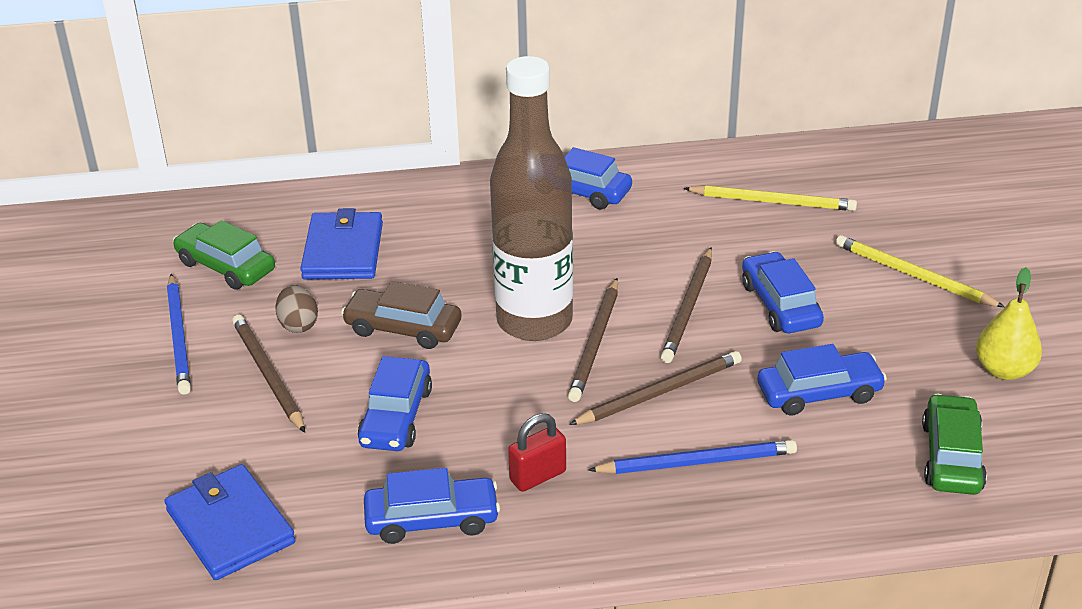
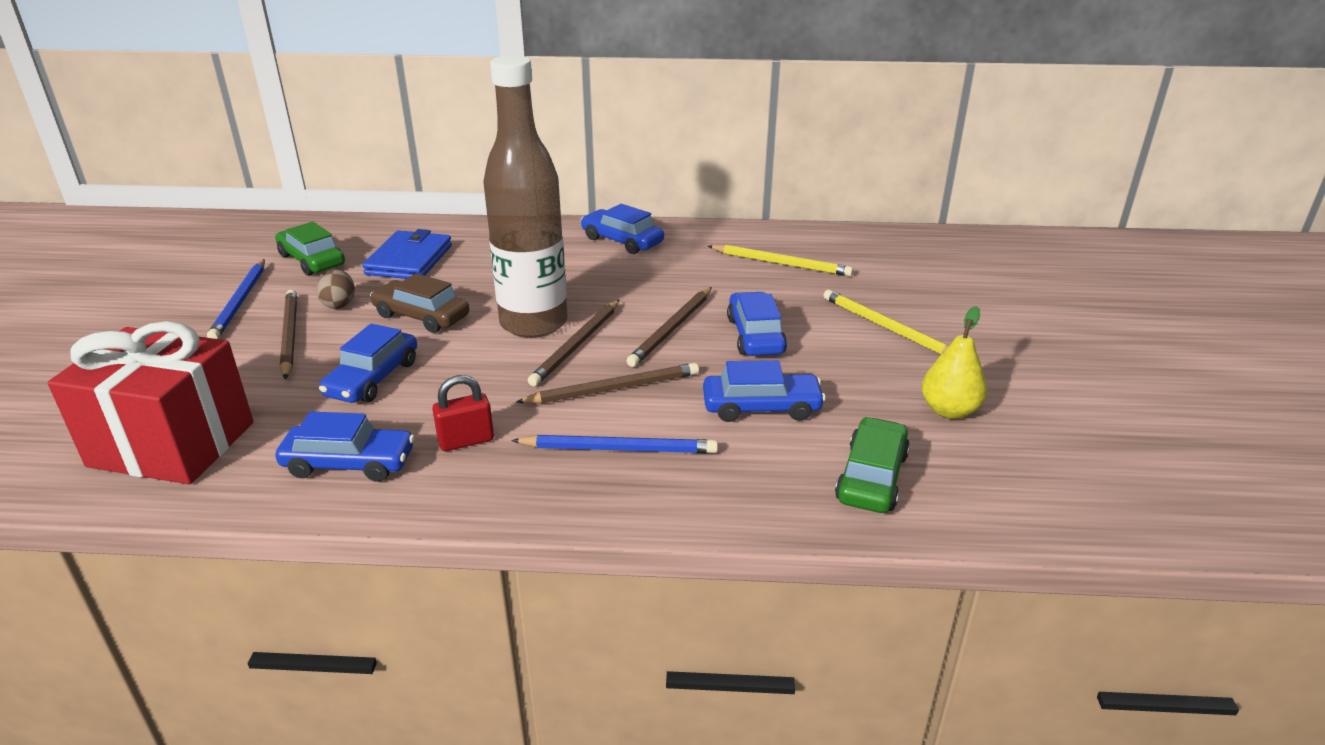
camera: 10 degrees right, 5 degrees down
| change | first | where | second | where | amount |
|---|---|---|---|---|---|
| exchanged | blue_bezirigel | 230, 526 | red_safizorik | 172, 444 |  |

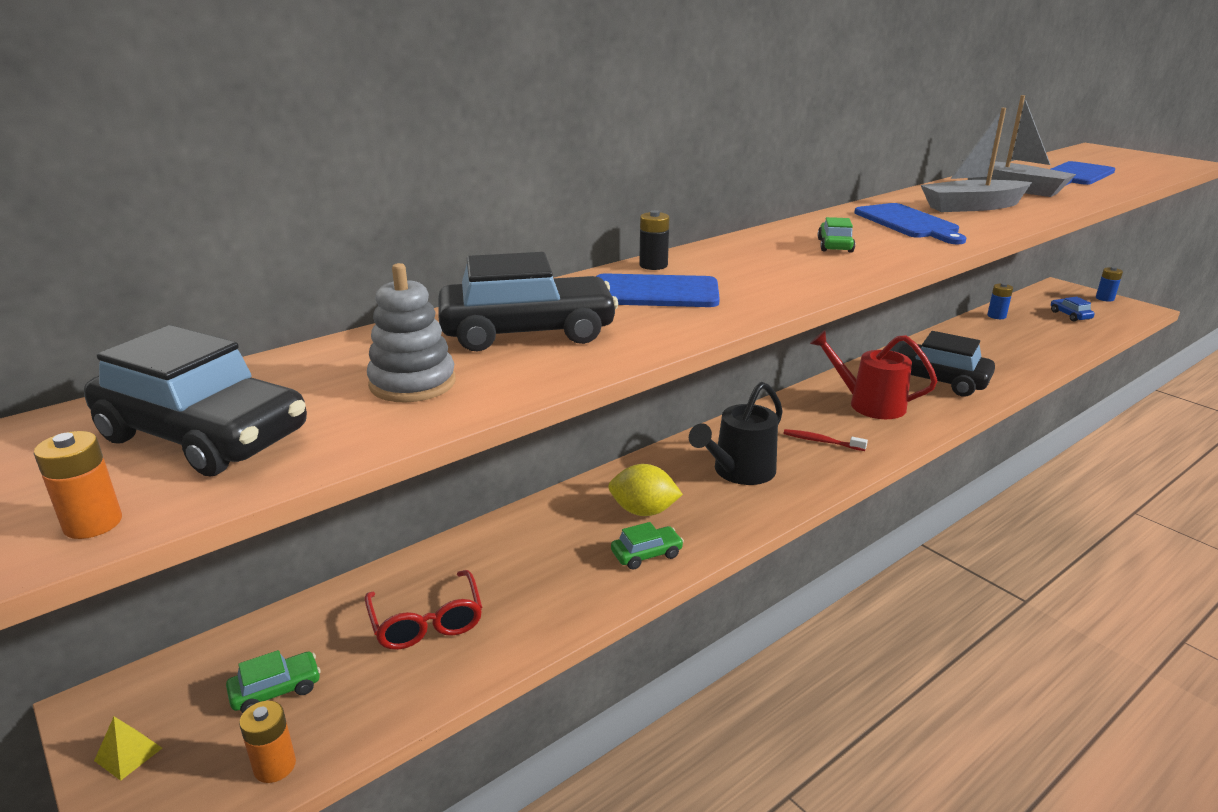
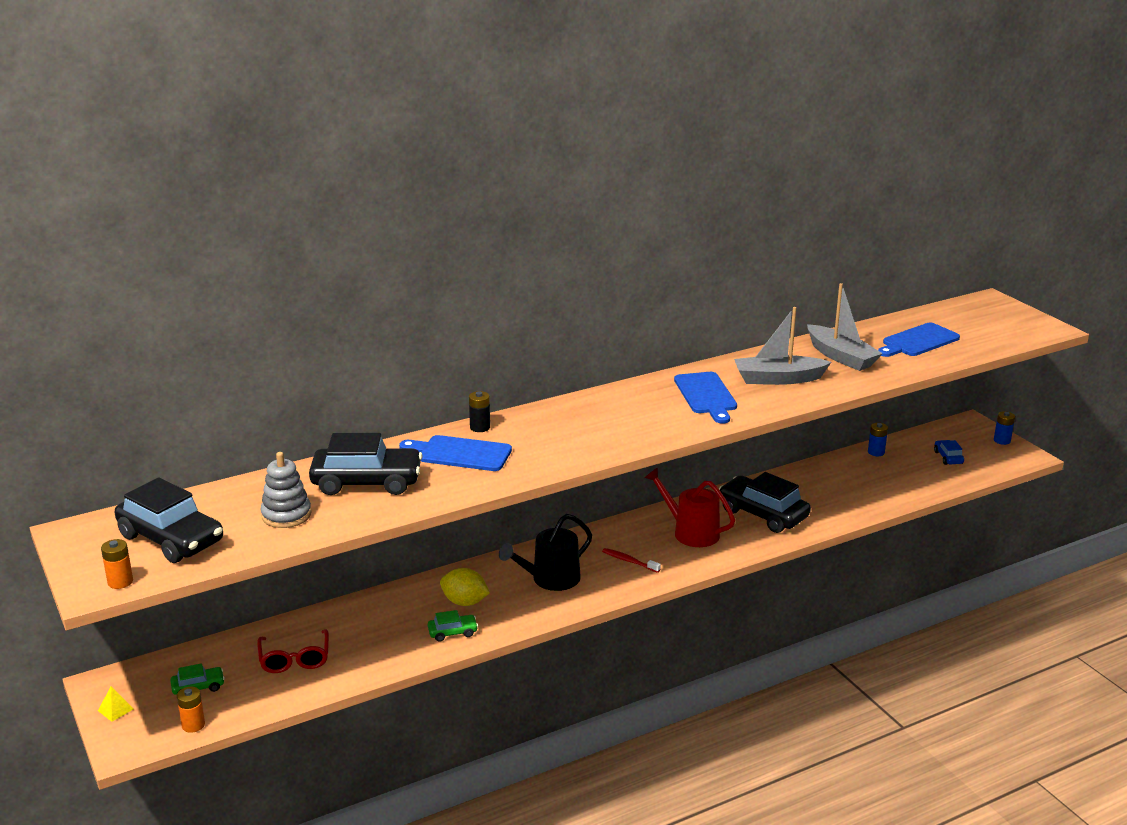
camera: 10 degrees right, 0 degrees up
| change | first | where | second | where | amount |
|---|---|---|---|---|---|
| missing | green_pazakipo | 835, 245 |  |  |  |

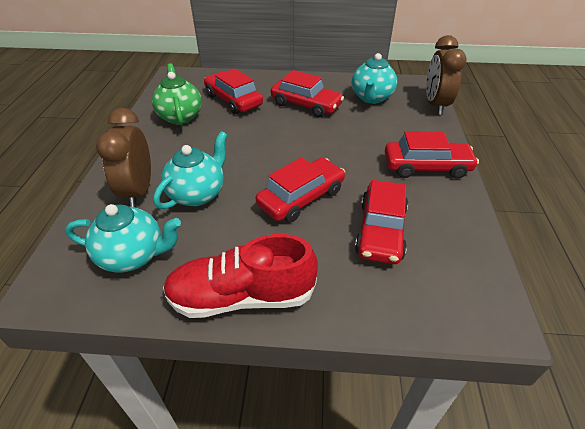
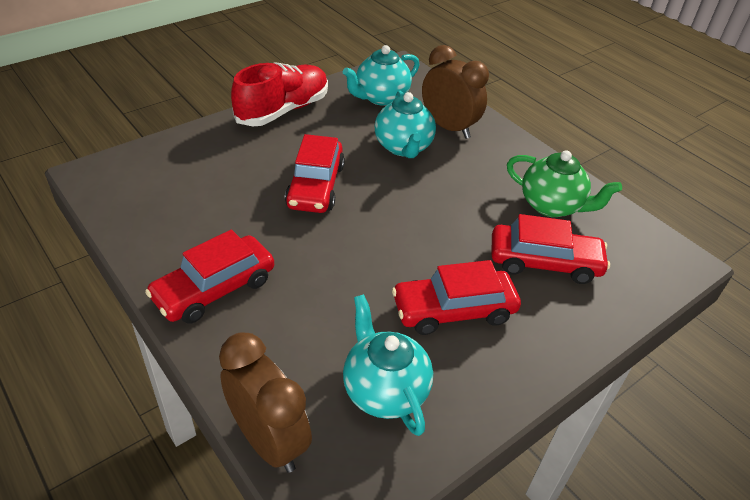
camera: 135 degrees right, 0 degrees up
| change | first | where | second | where | amount |
|---|---|---|---|---|---|
| missing | red_pazakipo | 380, 230 |  |  |  |

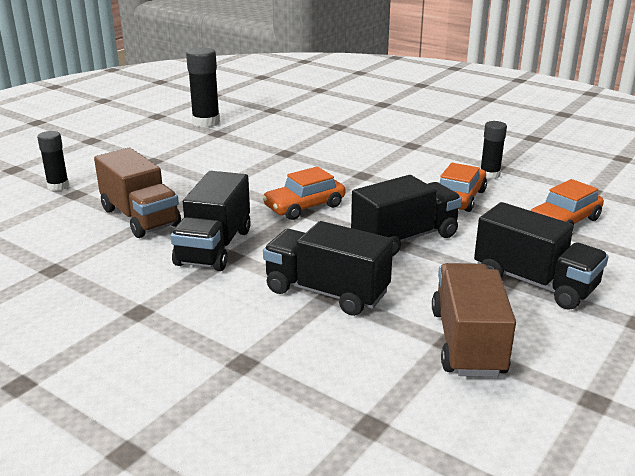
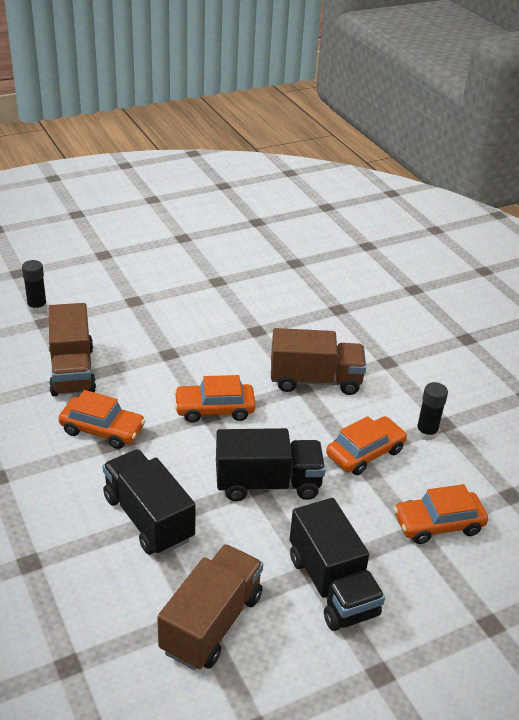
camera: 25 degrees right, 10 degrees up
| change | first | where | second | where | amount |
|---|---|---|---|---|---|
| missing | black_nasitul | 206, 122 |  |  |  |
| appeared |  |  | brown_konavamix | 315, 380 |  |
| exchanged | black_konavamix | 214, 247 | orange_pazakipo | 102, 430 |  |

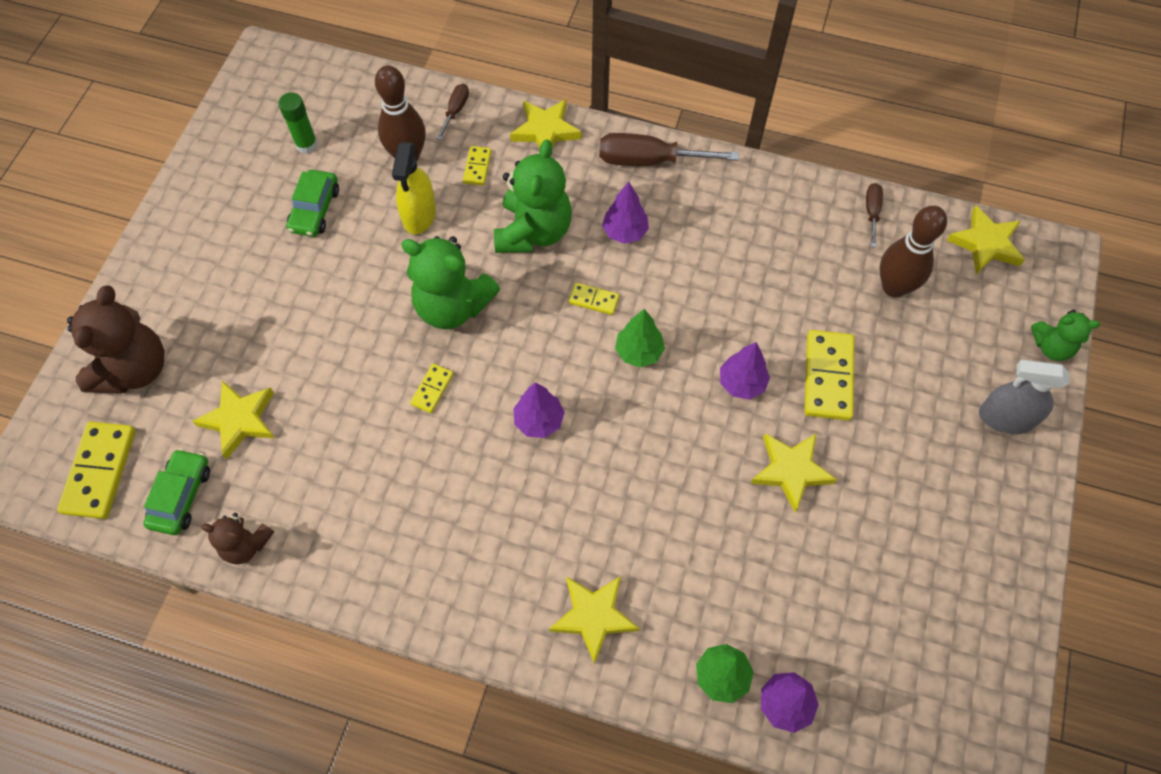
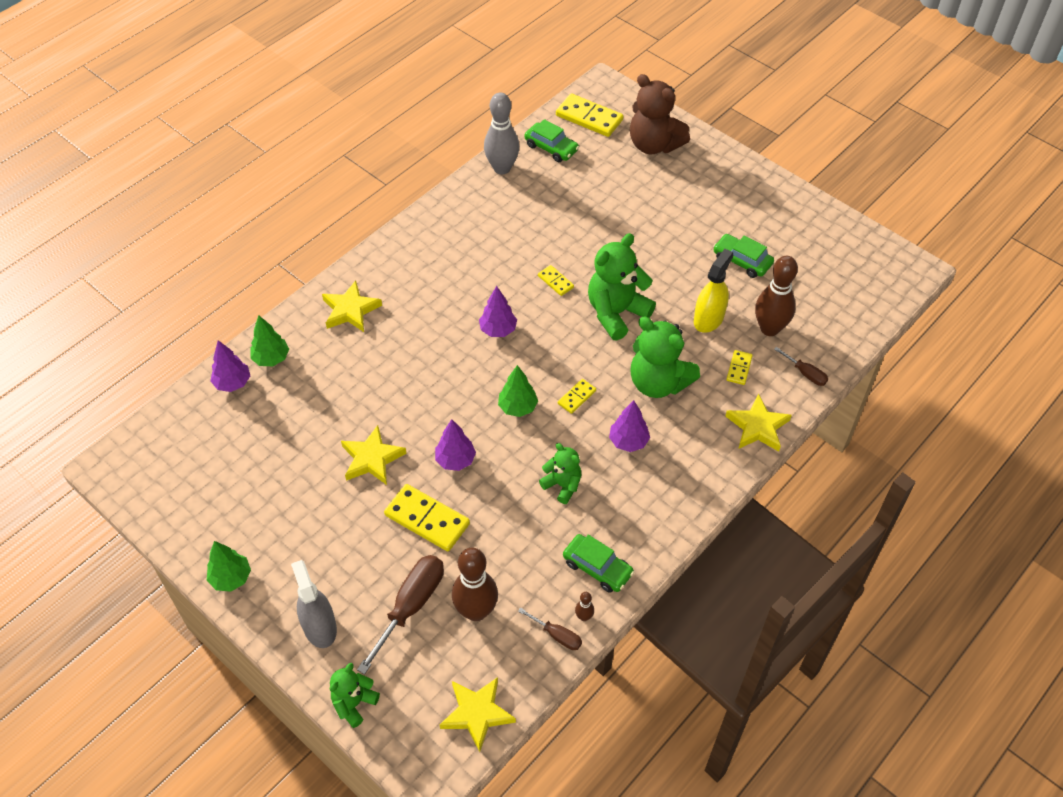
camera: 115 degrees right, 10 degrees down
| change | first | where | second | where | amount |
|---|---|---|---|---|---|
| missing | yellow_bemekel | 239, 420 |  |  |  |
| missing | green_nasitul | 306, 144 |  |  |  |
| appeared |  |  | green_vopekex | 231, 578 |  |
| appeared |  |  | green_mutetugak | 562, 485 |  |
| appeared |  |  | green_pazakipo | 597, 567 |  |
| appeared |  |  | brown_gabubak | 584, 617 |  |
| relocated | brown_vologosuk | 649, 160 |  | 411, 606 |  |
| exchanged | brown_mutetugak | 246, 544 | grey_gabubak | 502, 168 |  |
| spun | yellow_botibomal | 419, 214 |  | 708, 318 | 90 degrees clockwise |
| spun | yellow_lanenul | 477, 167 |  | 739, 368 | 75 degrees clockwise |
| spun | grey_botibomal | 1006, 418 |  | 319, 627 | 60 degrees counterclockwise |

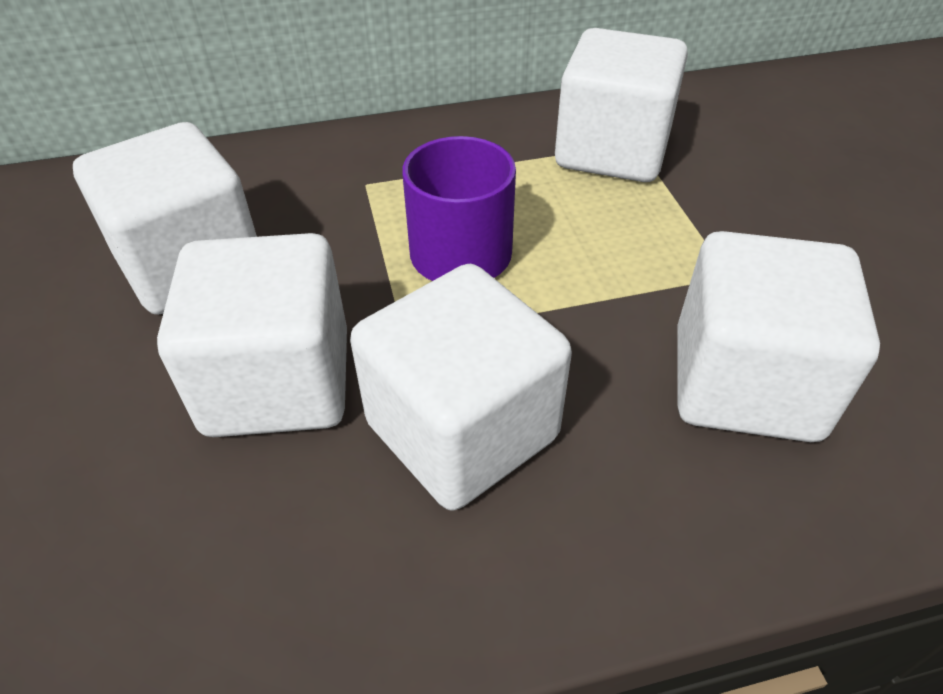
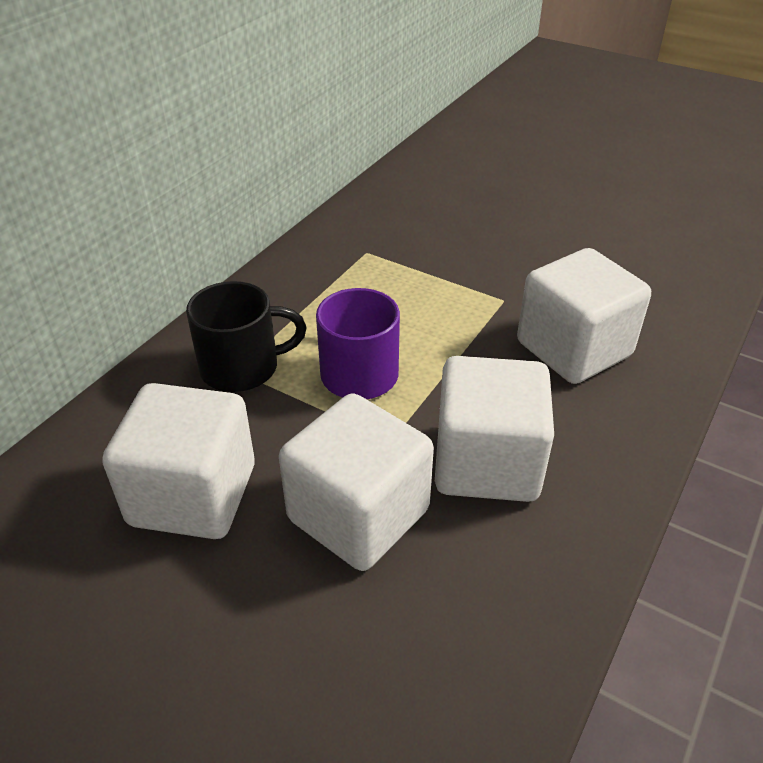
camera: 45 degrees left, 5 degrees down
| change | first | where | second | where | amount |
|---|---|---|---|---|---|
| missing | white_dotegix | 612, 151 |  |  |  |
| appeared |  |  | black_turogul | 242, 367 |  |

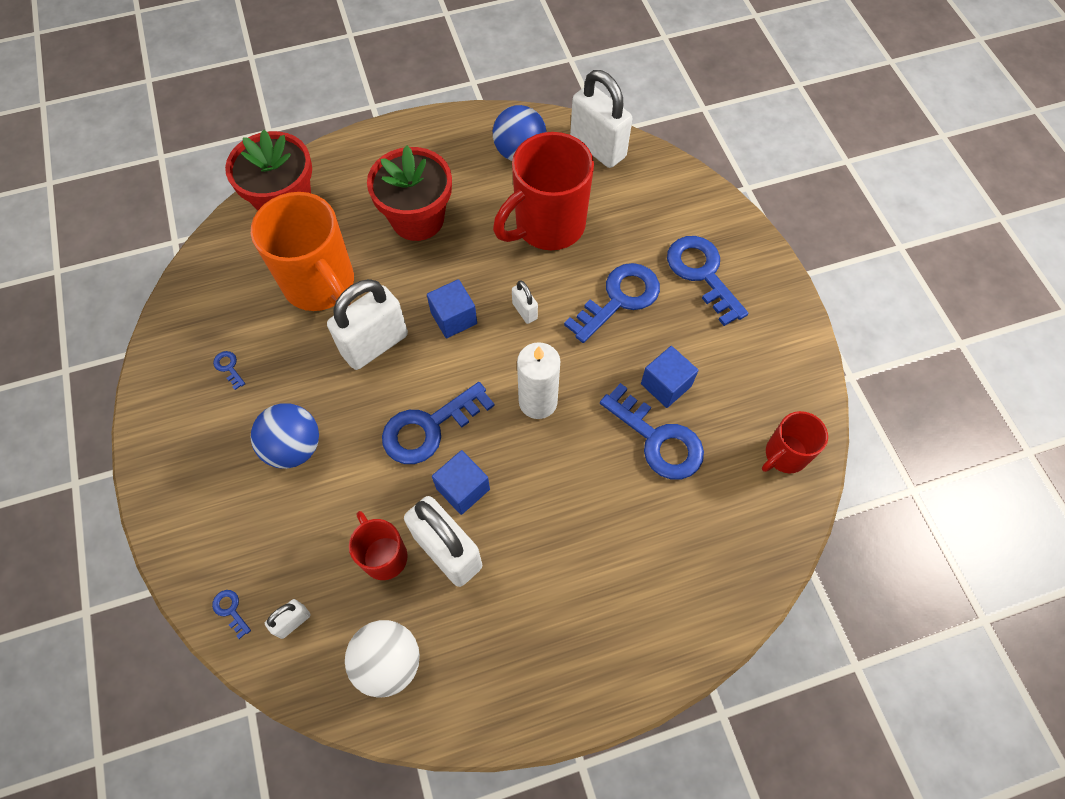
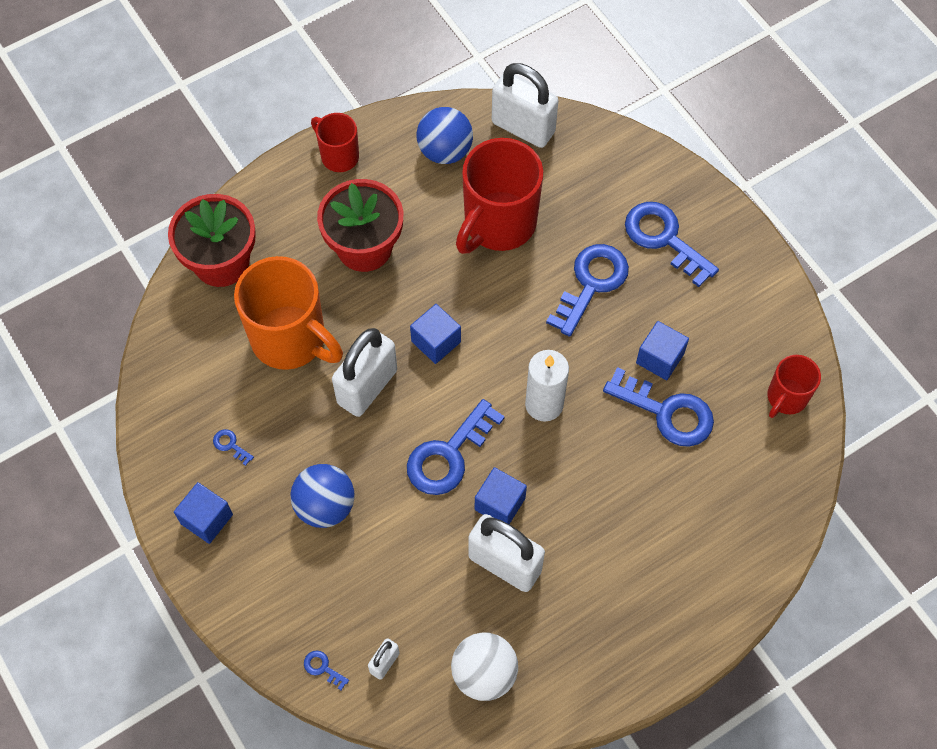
camera: 15 degrees left, 0 degrees up
| change | first | where | second | where | amount |
|---|---|---|---|---|---|
| missing | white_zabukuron | 524, 311 |  |  |  |
| appeared |  |  | blue_dotegix | 206, 519 |  |
| relocated | red_turogul | 384, 556 |  | 338, 156 |  |

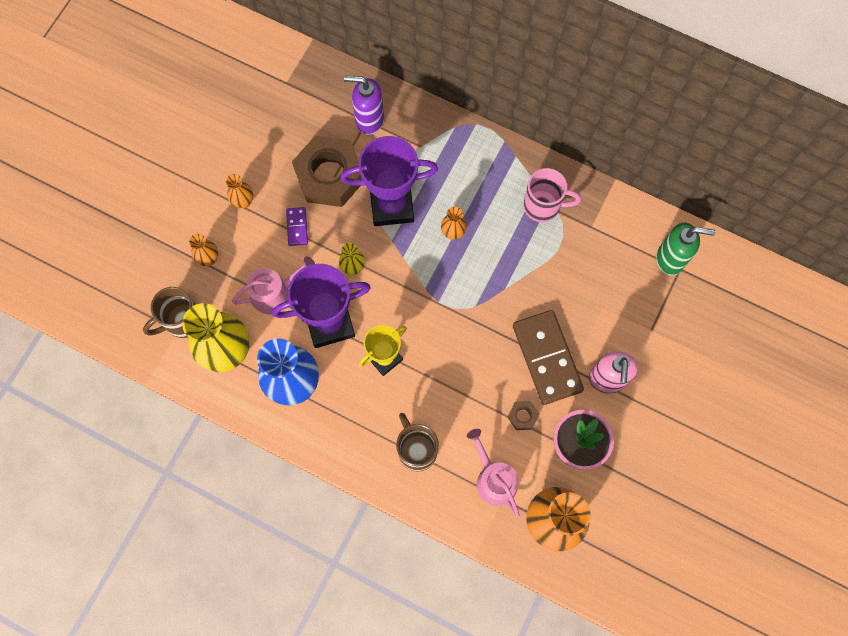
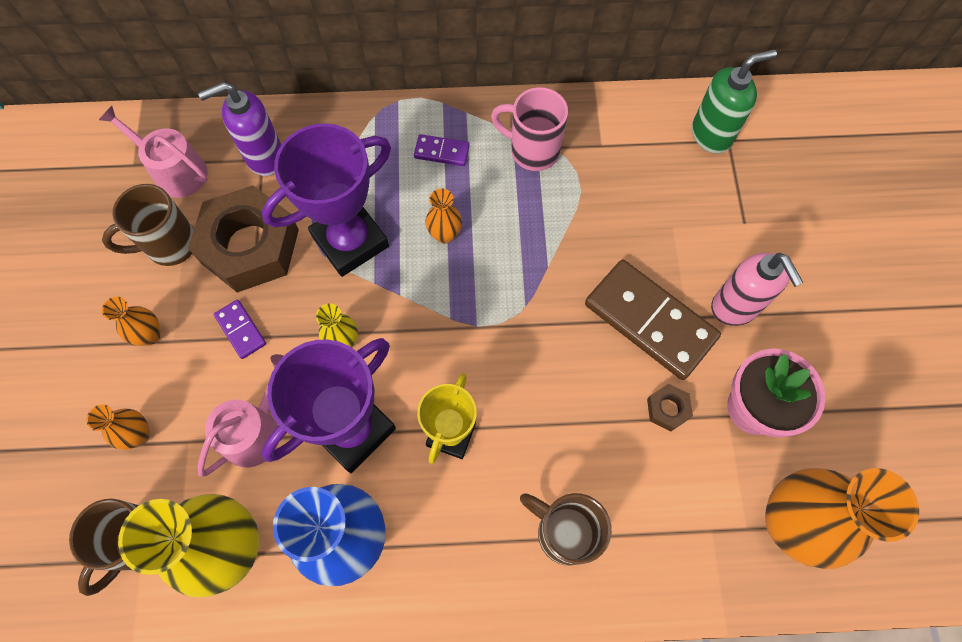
camera: 30 degrees left, 5 degrees down
| change | first | where | second | where | amount |
|---|---|---|---|---|---|
| appeared |  |  | brown_turogul | 170, 245 |  |
| appeared |  |  | purple_lanenul | 441, 152 |  |
| relocated | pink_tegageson | 493, 479 |  | 175, 171 |  |
| spun | pink_turogul | 543, 206 |  | 532, 150 | 135 degrees counterclockwise |

